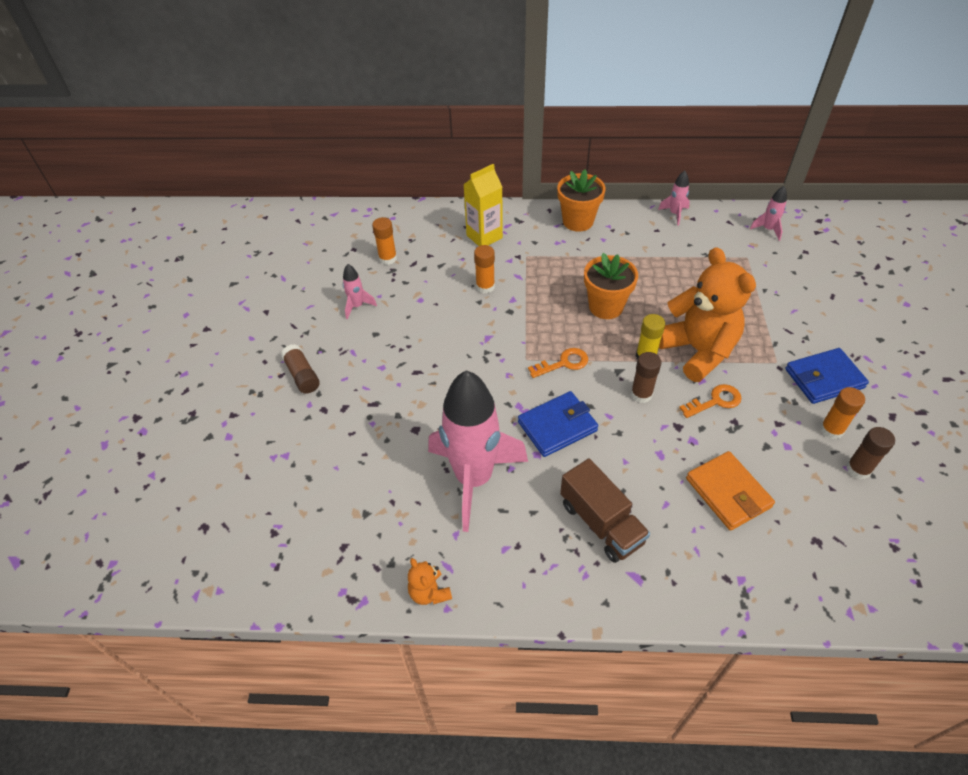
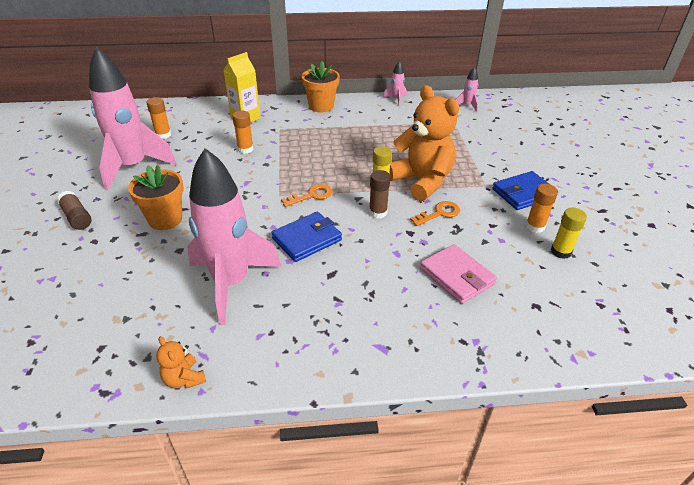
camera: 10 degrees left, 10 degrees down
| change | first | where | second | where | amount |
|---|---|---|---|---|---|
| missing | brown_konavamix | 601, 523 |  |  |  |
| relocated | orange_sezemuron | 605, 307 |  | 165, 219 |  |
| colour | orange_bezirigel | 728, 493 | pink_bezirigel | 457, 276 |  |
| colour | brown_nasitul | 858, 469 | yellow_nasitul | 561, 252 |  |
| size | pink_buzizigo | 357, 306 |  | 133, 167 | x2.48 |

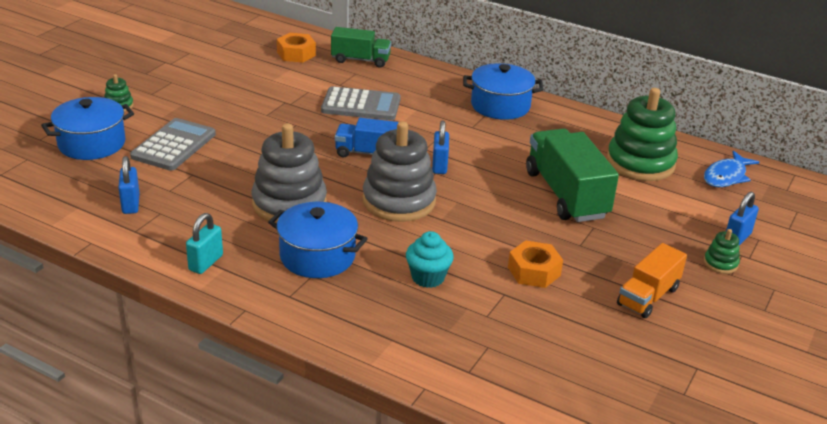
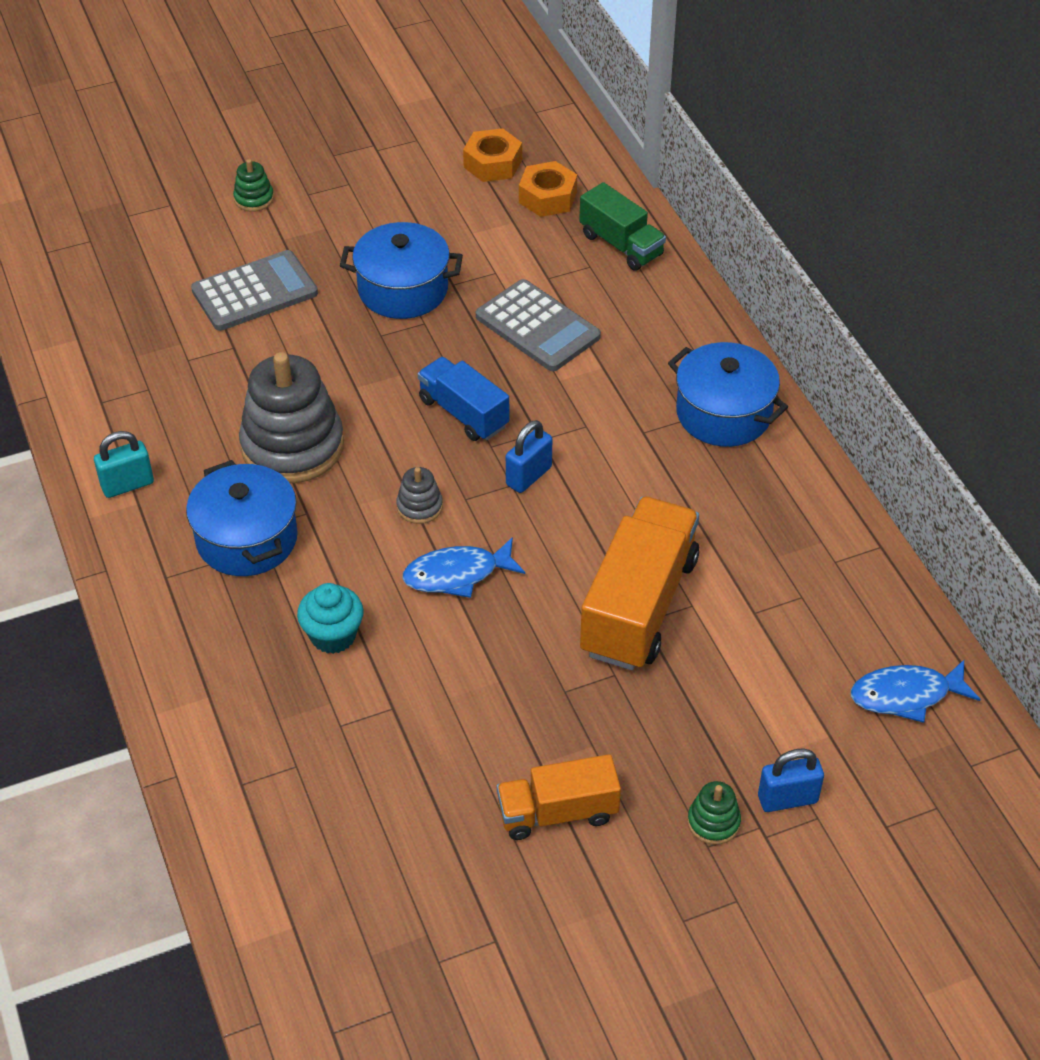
camera: 40 degrees right, 15 degrees up
| change | first | where | second | where | amount |
|---|---|---|---|---|---|
| missing | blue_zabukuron | 131, 204 |  |  |  |
| missing | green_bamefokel | 640, 163 |  |  |  |
| appeared |  |  | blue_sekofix | 457, 574 |  |
| relocated | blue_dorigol | 92, 144 |  | 403, 289 |  |
| relocated | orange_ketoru | 534, 271 |  | 492, 163 |  |
| colour | green_konavamix | 566, 194 | orange_konavamix | 639, 606 |  |
| size | grey_bamefokel | 399, 201 |  | 419, 506 | x0.44 |

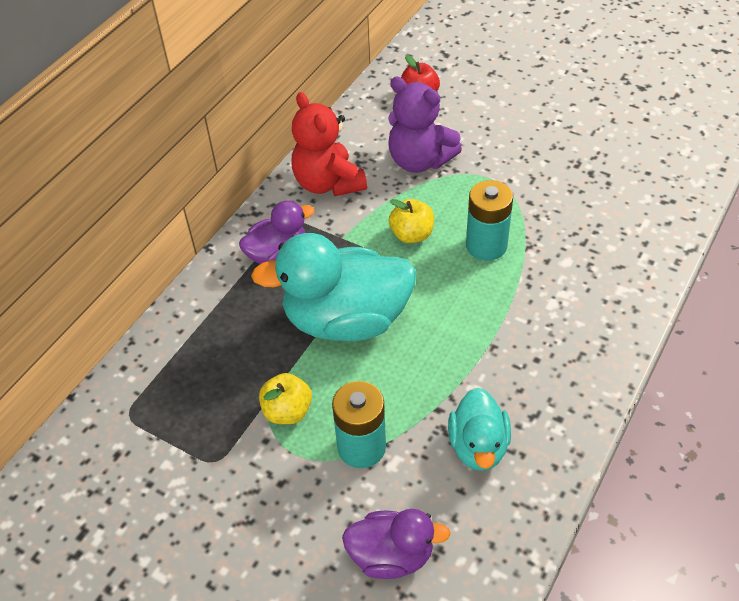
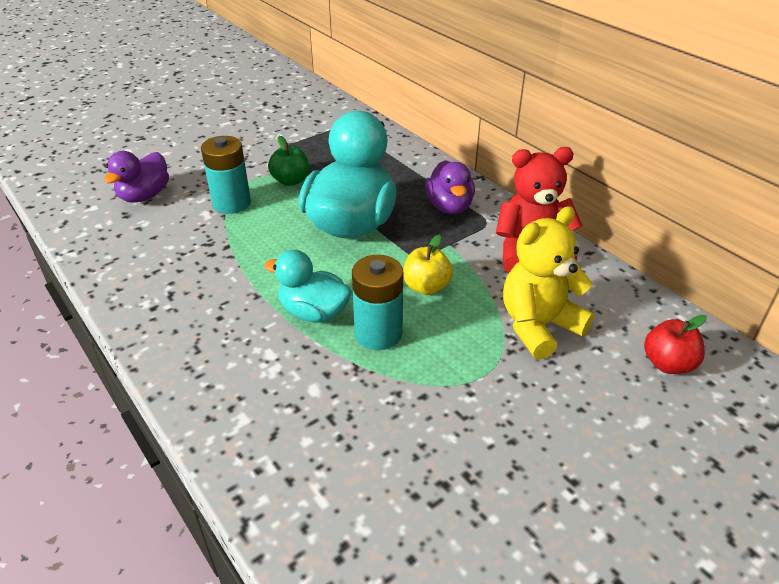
camera: 110 degrees right, 10 degrees down
| change | first | where | second | where | amount |
|---|---|---|---|---|---|
| relocated | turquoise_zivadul | 478, 446 |  | 314, 312 |  |
| colour | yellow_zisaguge | 287, 411 | green_zisaguge | 290, 181 |  |
| colour | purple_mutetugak | 419, 161 | yellow_mutetugak | 538, 326 |  |

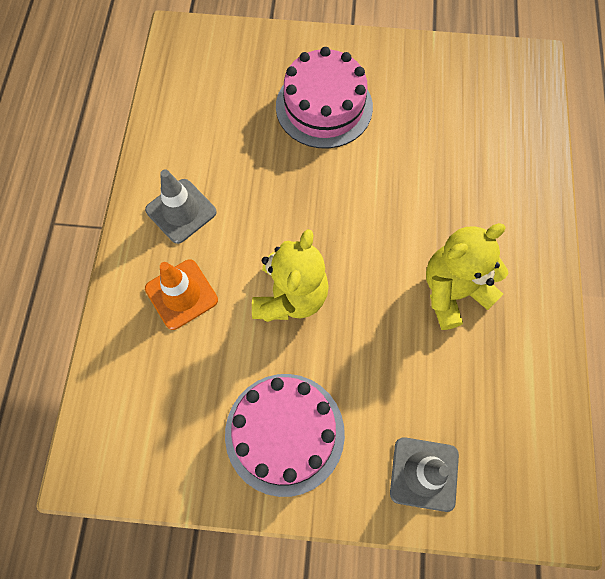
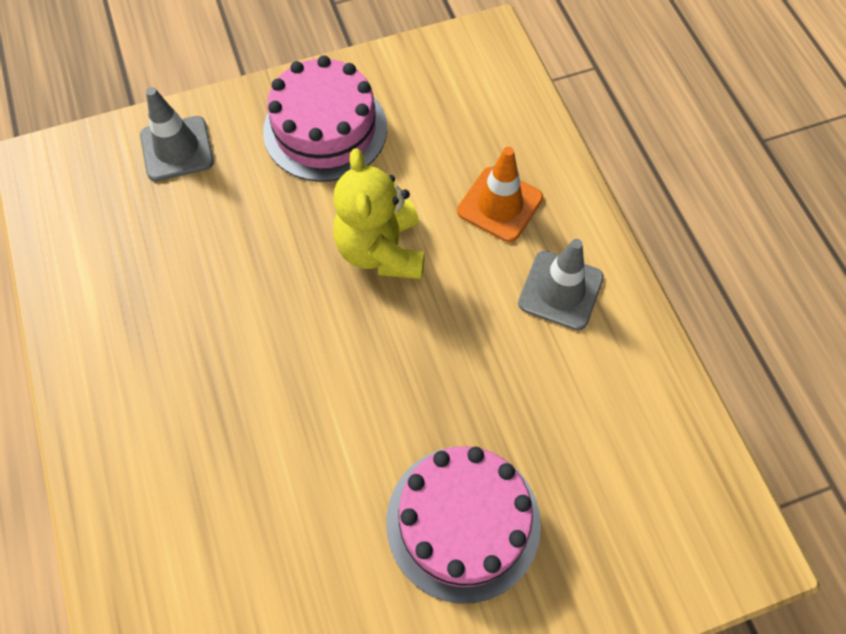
camera: 155 degrees right, 5 degrees down
| change | first | where | second | where | amount |
|---|---|---|---|---|---|
| missing | yellow_mutetugak | 453, 292 |  |  |  |

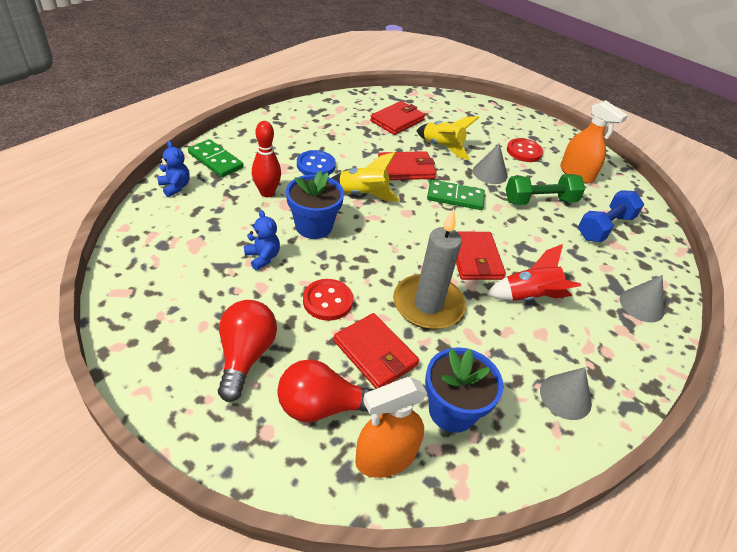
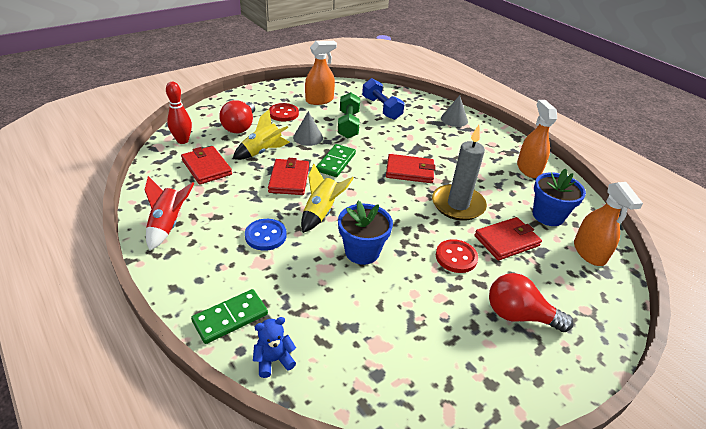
camera: 75 degrees left, 5 degrees down
| change | first | where | second | where | amount |
|---|---|---|---|---|---|
| missing | blue_mutetugak | 263, 257 |  |  |  |
| relocated | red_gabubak | 267, 193 |  | 182, 141 |  |
| relocated | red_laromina | 323, 406 |  | 240, 127 |  |
| relocated | red_buzizigo | 529, 296 |  | 168, 225 |  |
| exchanged | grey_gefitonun | 565, 396 | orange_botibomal | 528, 169 |  |

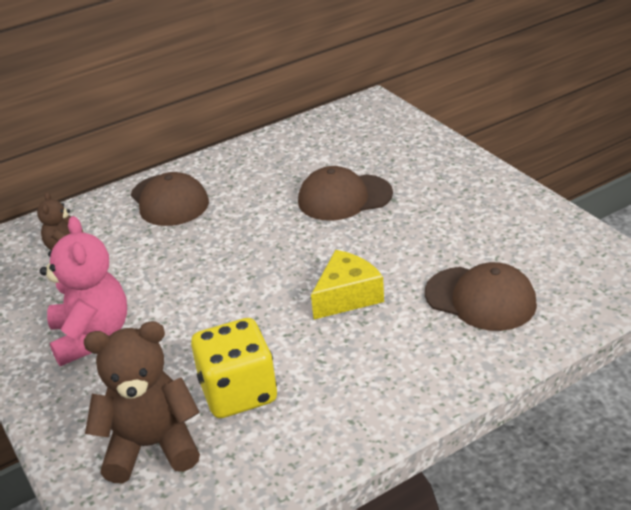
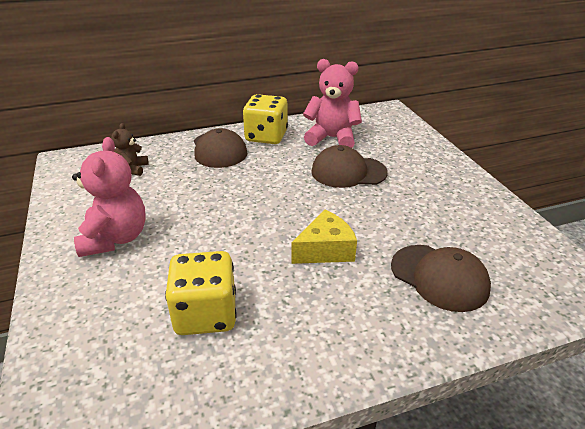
camera: 10 degrees right, 0 degrees up
| change | first | where | second | where | amount |
|---|---|---|---|---|---|
| missing | brown_mutetugak | 152, 446 |  |  |  |
| appeared |  |  | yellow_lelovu | 266, 136 |  |
| appeared |  |  | pink_mutetugak | 332, 138 |  |

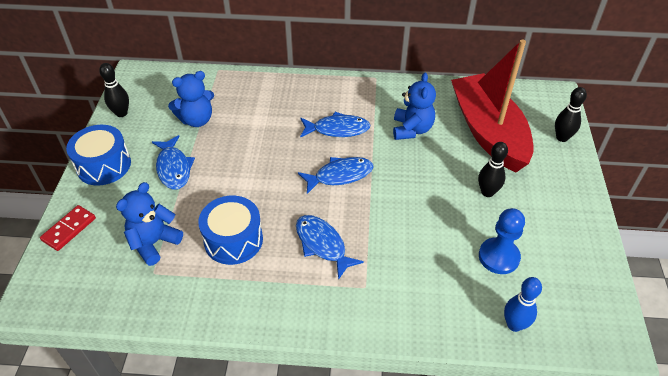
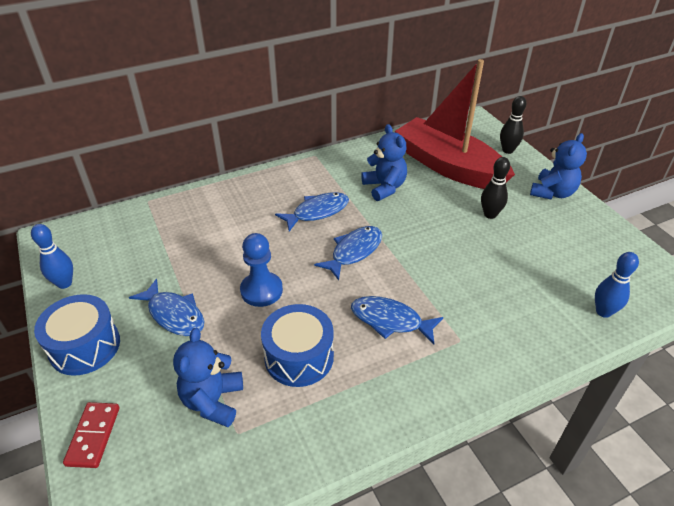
camera: 30 degrees left, 5 degrees down
| change | first | where | second | where | amount |
|---|---|---|---|---|---|
| relocated | blue_mutetugak | 197, 120 |  | 552, 193 |  |
| relocated | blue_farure | 498, 257 |  | 261, 290 |  |
| colour | black_gabubak | 121, 113 | blue_gabubak | 64, 283 |  |

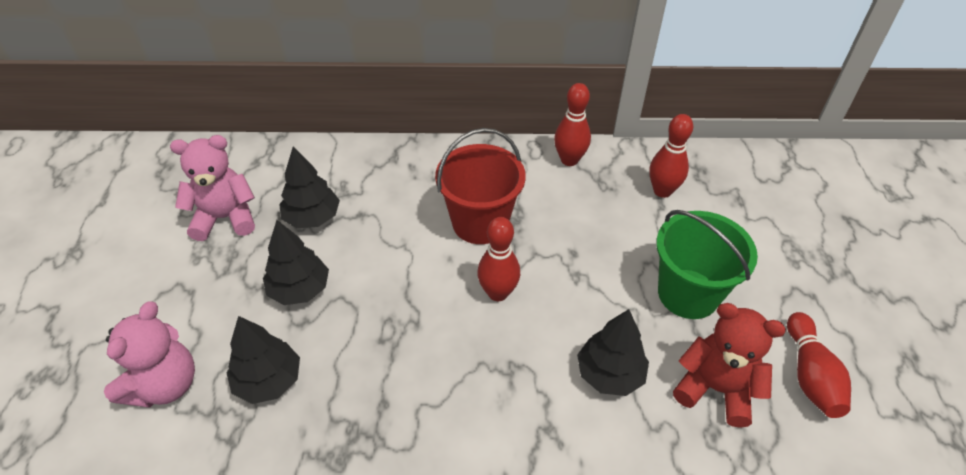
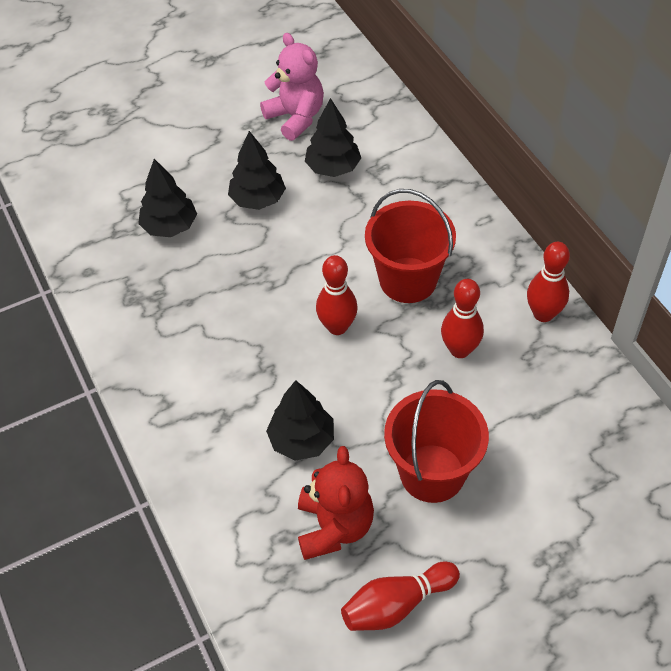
camera: 65 degrees right, 5 degrees up
| change | first | where | second | where | amount |
|---|---|---|---|---|---|
| missing | pink_mutetugak | 164, 385 |  |  |  |
| relocated | red_gabubak | 662, 191 |  | 460, 350 |  |
| colour | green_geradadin | 688, 294 | red_geradadin | 432, 473 |  |

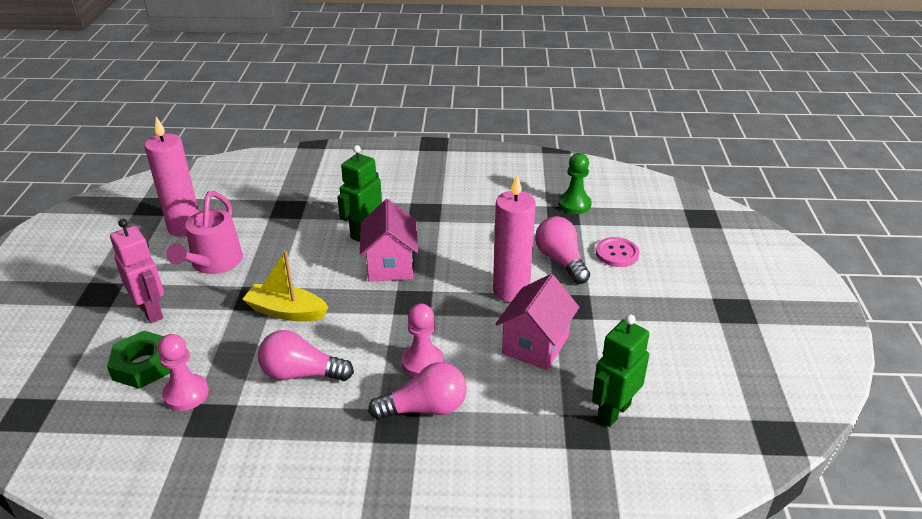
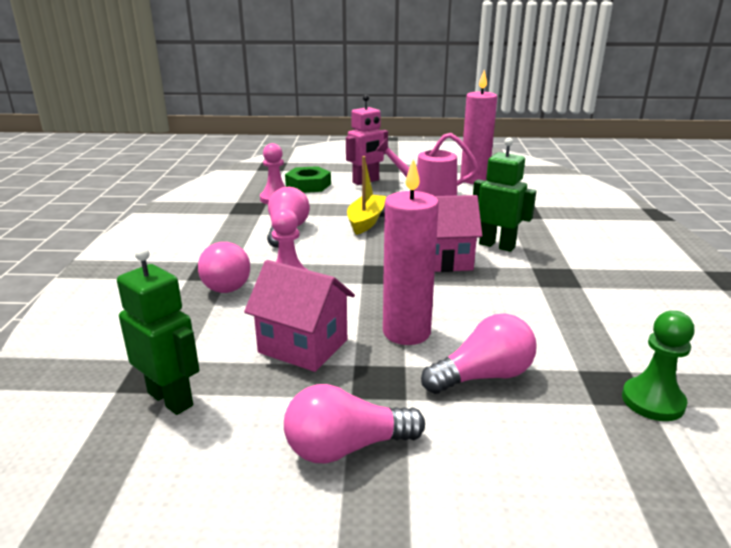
camera: 90 degrees right, 10 degrees down
| change | first | where | second | where | amount |
|---|---|---|---|---|---|
| missing | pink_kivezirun | 617, 253 |  |  |  |
| appeared |  |  | pink_laromina | 346, 447 |  |

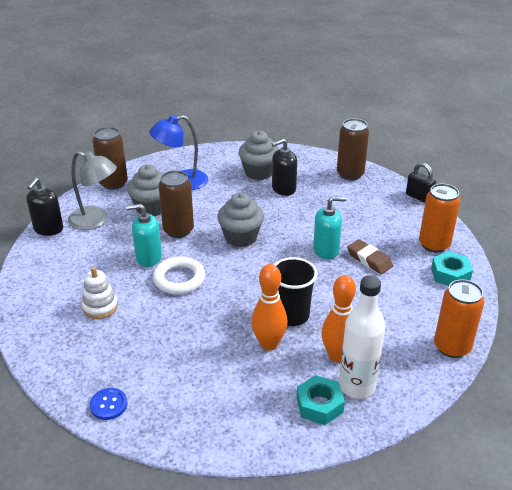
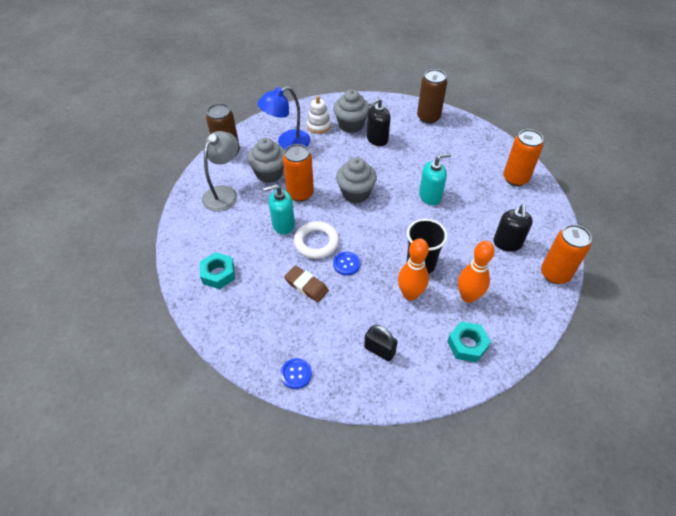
camera: 10 degrees left, 15 degrees up
| change | first | where | second | where | amount |
|---|---|---|---|---|---|
| missing | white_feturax | 357, 386 |  |  |  |
| appeared |  |  | blue_kivezirun | 346, 264 |  |
| relocated | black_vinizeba | 48, 229 |  | 507, 243 |  |
| relocated | white_bamefokel | 100, 307 |  | 318, 126 |  |
| relocated | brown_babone | 369, 260 |  | 306, 286 |  |
| relocated | black_zabukuron | 419, 197 |  | 379, 350 |  |
| relocated | turquoise_ketoru | 450, 274 |  | 218, 274 |  |
| colour | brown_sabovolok | 178, 230 | orange_sabovolok | 300, 193 |  |
| spun | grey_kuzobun | 95, 221 |  | 224, 193 | 75 degrees counterclockwise |

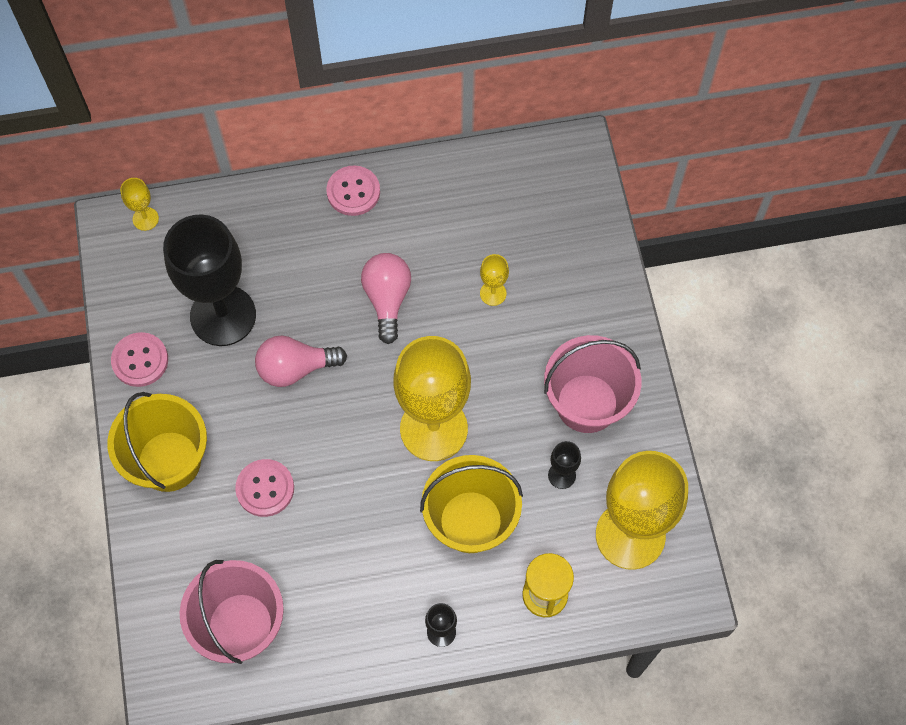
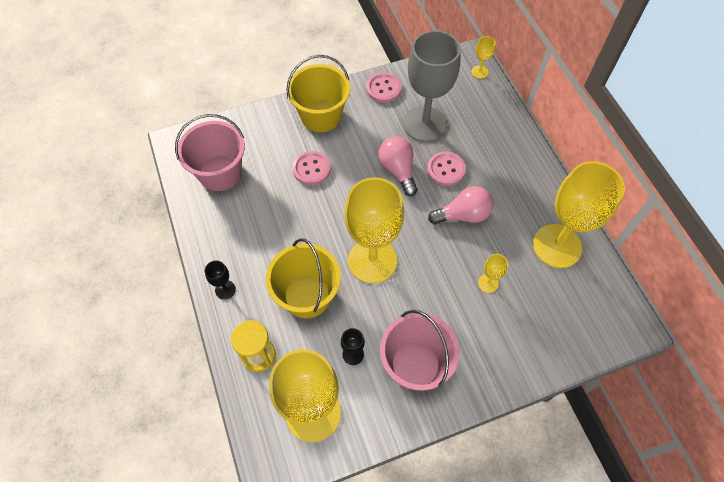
camera: 80 degrees right, 5 degrees down
| change | first | where | second | where | amount |
|---|---|---|---|---|---|
| appeared |  |  | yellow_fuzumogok | 557, 246 |  |
| relocated | pink_kivezirun | 353, 192 |  | 446, 169 |  |
| colour | black_fuzumogok | 223, 315 | grey_fuzumogok | 425, 124 |  |

